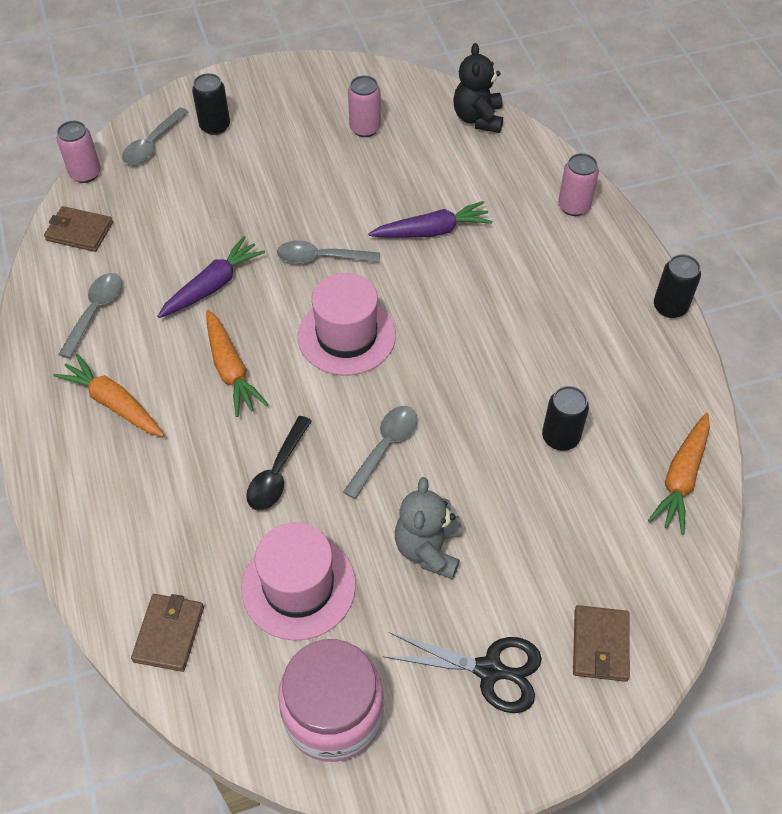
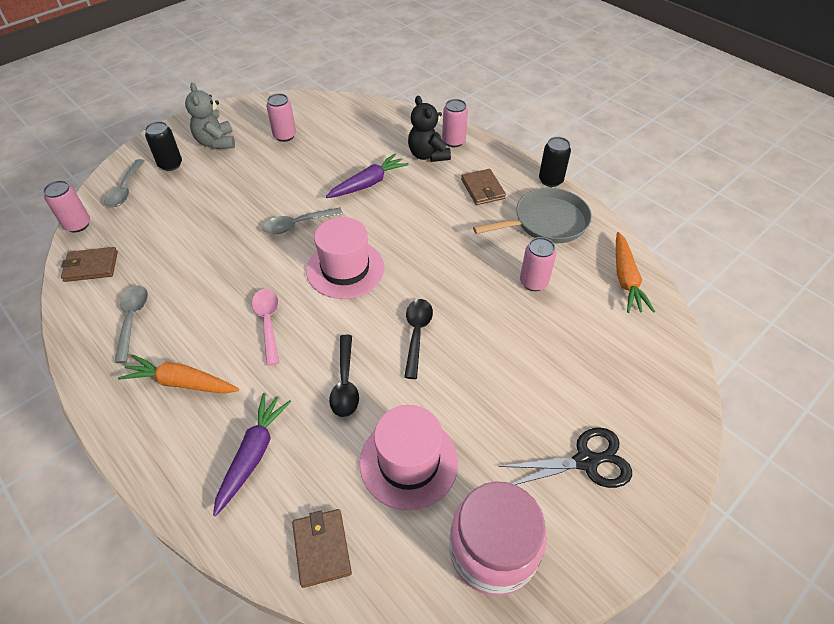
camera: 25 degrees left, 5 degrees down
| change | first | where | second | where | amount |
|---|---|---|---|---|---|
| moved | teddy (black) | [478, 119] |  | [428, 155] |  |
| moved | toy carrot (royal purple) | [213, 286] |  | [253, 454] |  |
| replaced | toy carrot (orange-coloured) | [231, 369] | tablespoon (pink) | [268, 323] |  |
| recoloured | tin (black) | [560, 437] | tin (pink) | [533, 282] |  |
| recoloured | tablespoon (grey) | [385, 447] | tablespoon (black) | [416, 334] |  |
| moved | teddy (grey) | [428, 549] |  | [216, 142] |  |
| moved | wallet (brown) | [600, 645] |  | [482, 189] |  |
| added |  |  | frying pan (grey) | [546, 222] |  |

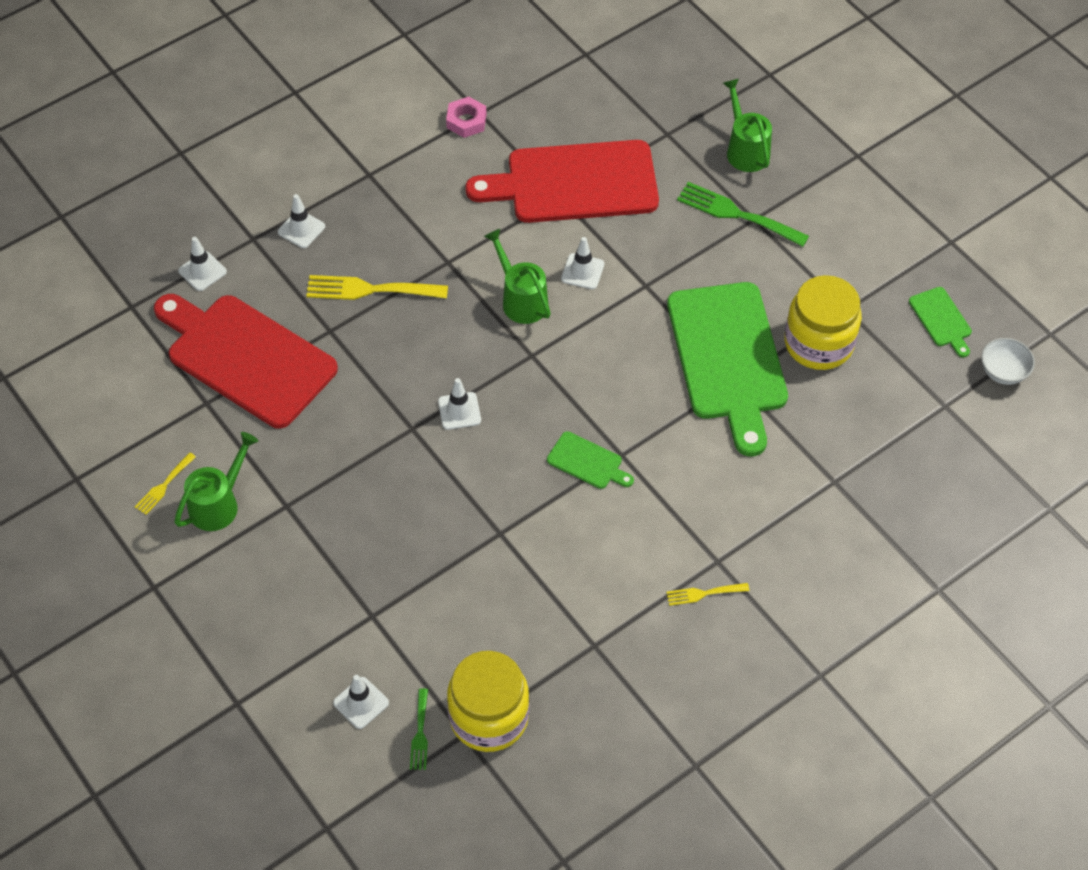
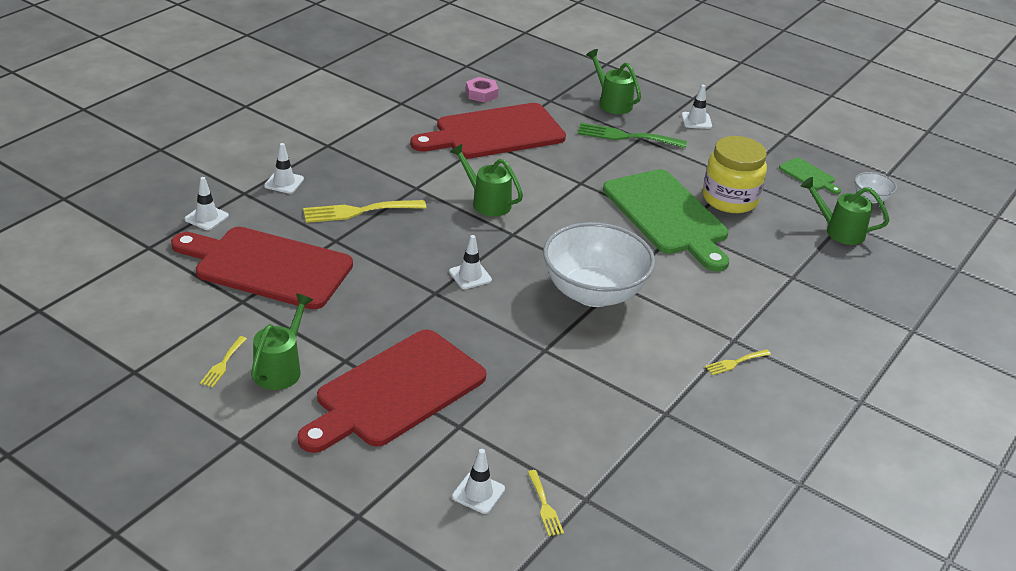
camera: 20 degrees left, 20 degrees down
| change | first | where | second | where | amount |
|---|---|---|---|---|---|
| moved | hexagon nut (pink) | [466, 121] |  | [481, 94] |  |
| moved | safety cone (pure white) | [582, 271] |  | [696, 121] |  |
| replaced | bread board (emerald) | [587, 462] | deep dish (pure white) | [593, 293] |  |
| removed | jar (golden) | [489, 717] |  |  |  |
| recoloured | fork (emerald) | [420, 733] | fork (golden) | [545, 506] |  |
| added |  |  | watering can (emerald) | [839, 231] |  |
| added |  |  | bread board (scarlet) | [395, 391] |  |

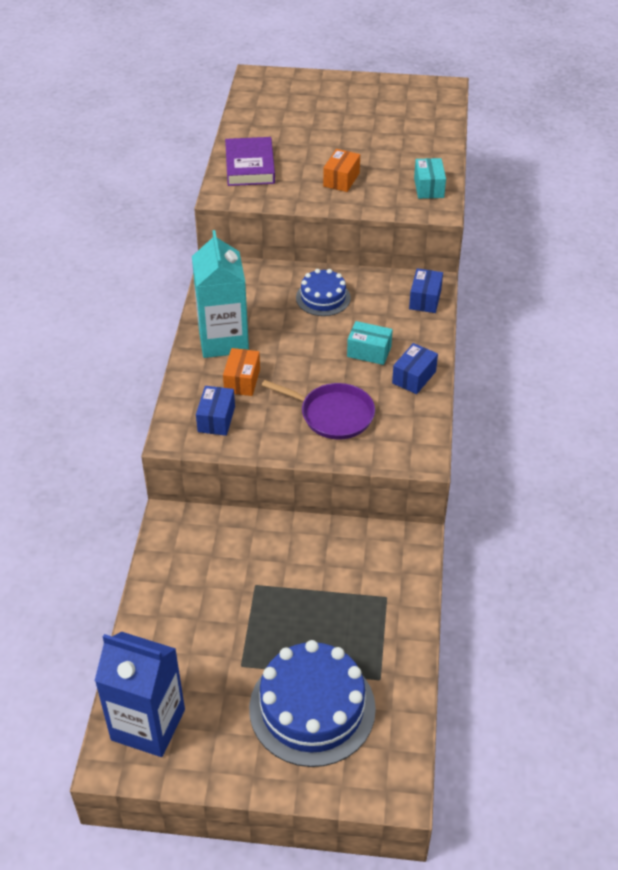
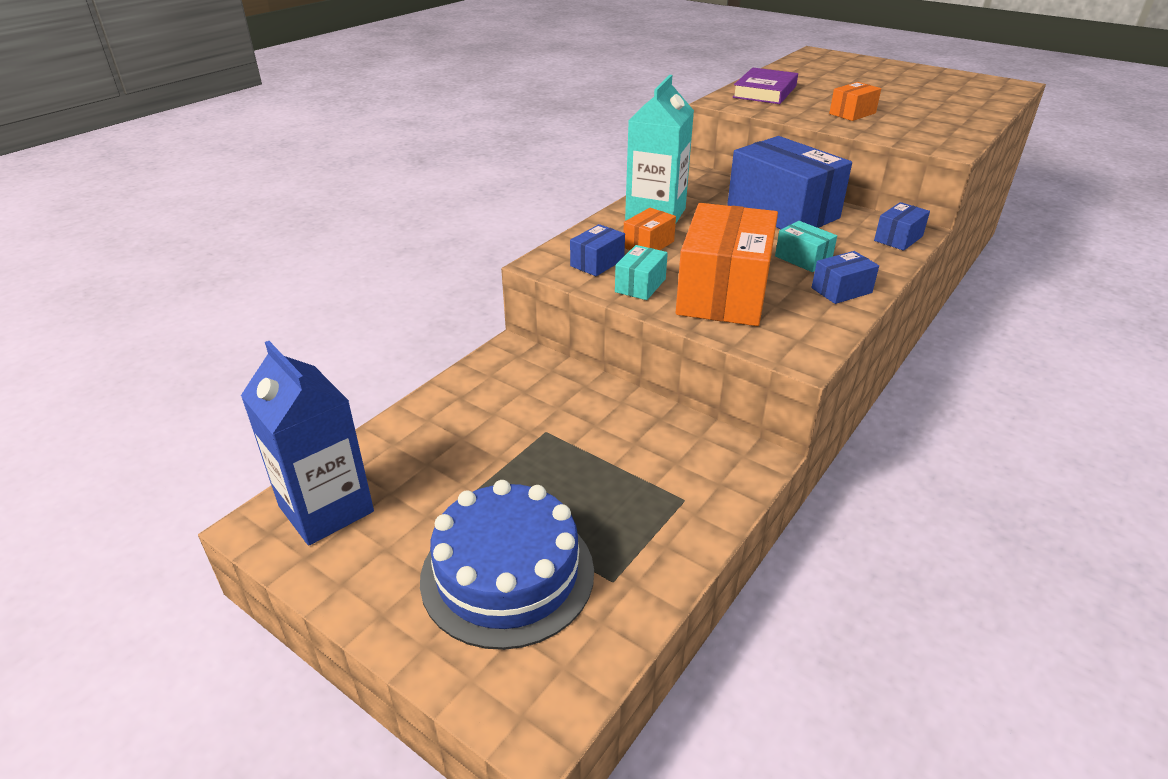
camera: 30 degrees right, 10 degrees down
| change | first | where | second | where | amount |
|---|---|---|---|---|---|
| moved | parcel (aqua) | [429, 188] |  | [640, 285] |  |
| replaced | cake (royal blue) | [323, 298] | parcel (royal blue) | [782, 212] |  |
| replaced | frying pan (royal purple) | [333, 414] | parcel (orange-coloured) | [723, 293] |  |

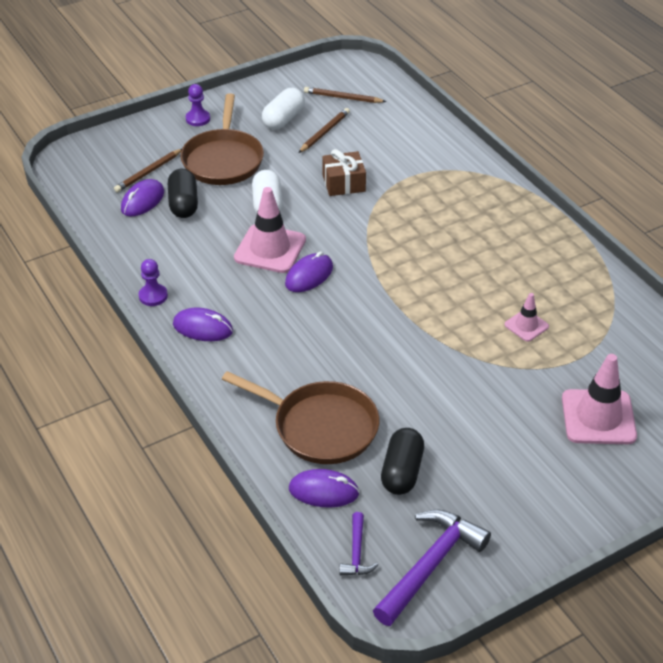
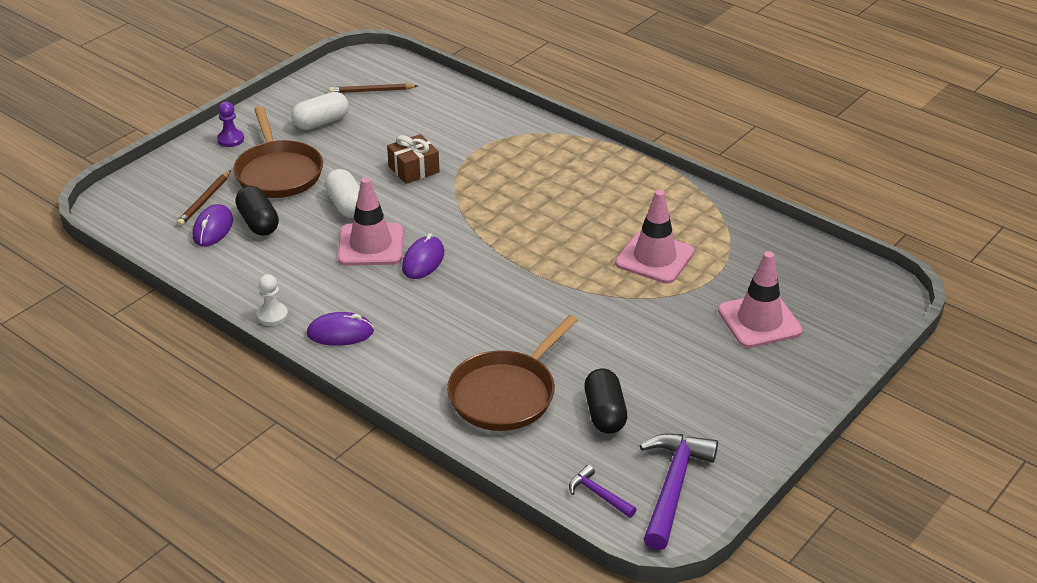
camera: 20 degrees left, 5 degrees down
| change | first | where | second | where | amount |
|---|---|---|---|---|---|
| turned | capsule (pure white) | [283, 119] |  | [321, 122] | 45 degrees clockwise |
| removed | lead pencil (brown) | [324, 132] |  |  |  |
| recoloured | pawn (royal purple) | [153, 296] | pawn (pure white) | [272, 315] |  |
| resized | safety cone (pink) | [526, 325] |  | [654, 258] | x1.87 |
| turned | frying pan (brown) | [320, 427] |  | [506, 394] | 120 degrees clockwise |
| removed | computer mouse (royal purple) | [323, 491] |  |  |  |
| turned | carpenter's hammer (royal purple) | [357, 552] |  | [599, 495] | 150 degrees clockwise |

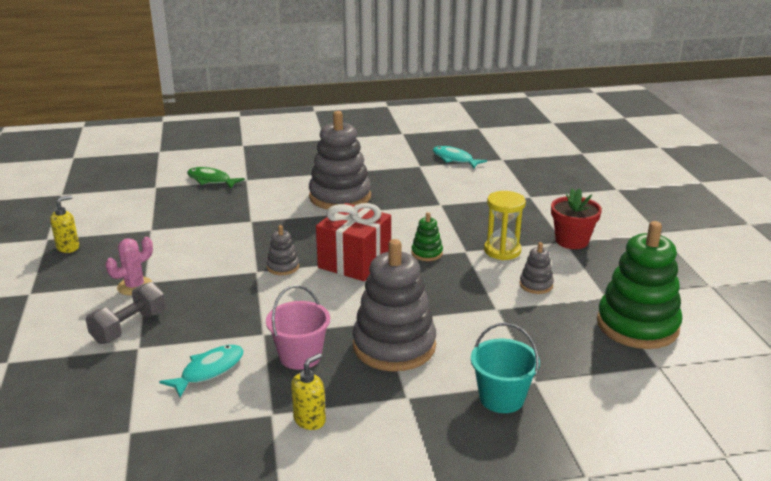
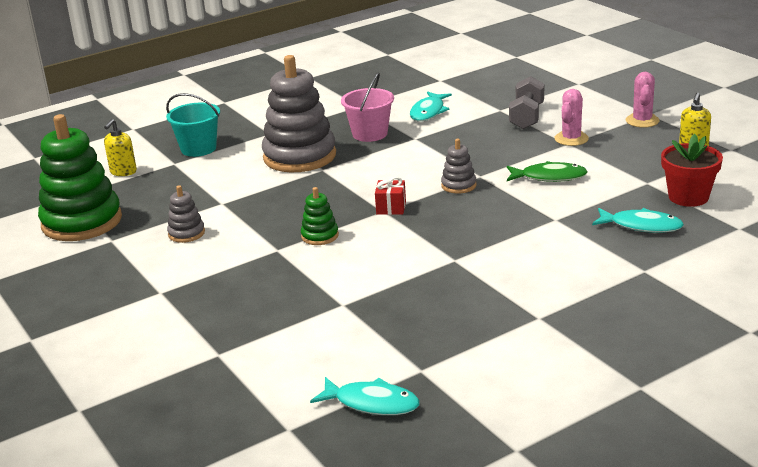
camera: 160 degrees right, 0 degrees up
| change | first | where | second | where | amount |
|---|---|---|---|---|---|
| removed | stacking toy (grey) | [340, 197] |  |  |  |
| moved | fish figure (emerald) | [211, 180] |  | [549, 177] |  |
| moved | potted plant (scarlet) | [572, 241] |  | [688, 197] |  |
| removed | sandglass (golden) | [502, 251] |  |  |  |
| resized | present (scarlet) | [354, 262] |  | [391, 208] | x0.45 |
| moved | soap dispenser (golden) | [310, 420] |  | [123, 172] |  |
| added |  |  | saguaro cactus (pink) | [642, 121] |  |
| added |  |  | fish figure (aqua) | [641, 226] |  |

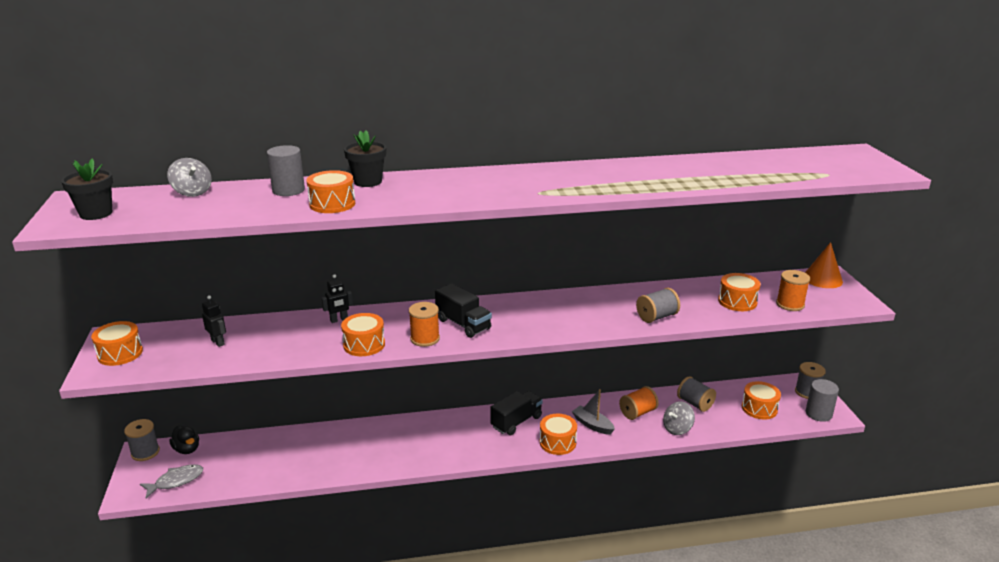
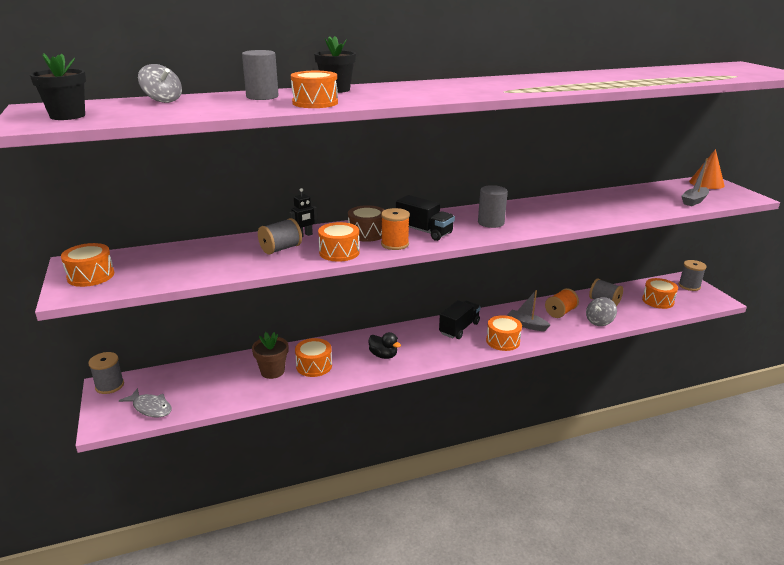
camera: 10 degrees left, 0 degrees up
| change | first | where | second | where | amount |
|---|---|---|---|---|---|
| replaced | bobbin (orange-coloured) | [790, 304] | toy boat (grey) | [694, 201] |  |
| moved | toy drum (orange-coloured) | [737, 301] |  | [314, 366] |  |
| moved | bobbin (grey) | [656, 317] |  | [281, 249] |  |
| removed | robot (black) | [218, 342] |  |  |  |
| moved | solid cylinder (grey) | [818, 414] |  | [491, 222] |  |
| moved | rubber duck (black) | [187, 449] |  | [383, 355] |  |
| turned | fish figure (grey) | [176, 481] |  | [150, 408] | 75 degrees clockwise |
| added |  |  | toy drum (brown) | [367, 233] |  |
| added |  |  | potted plant (brown) | [272, 371] |  |

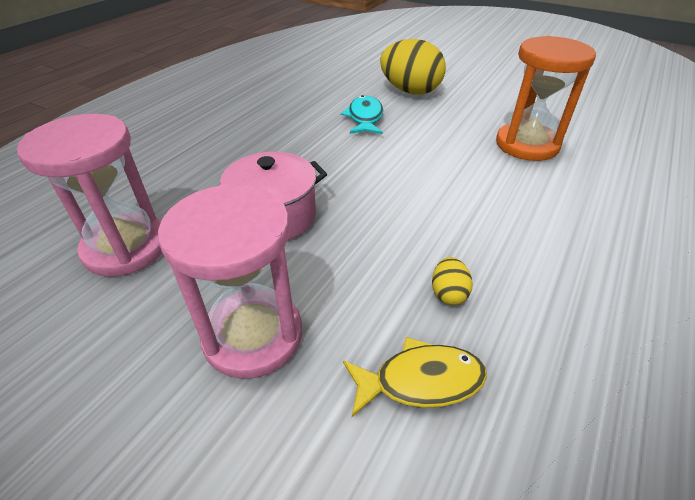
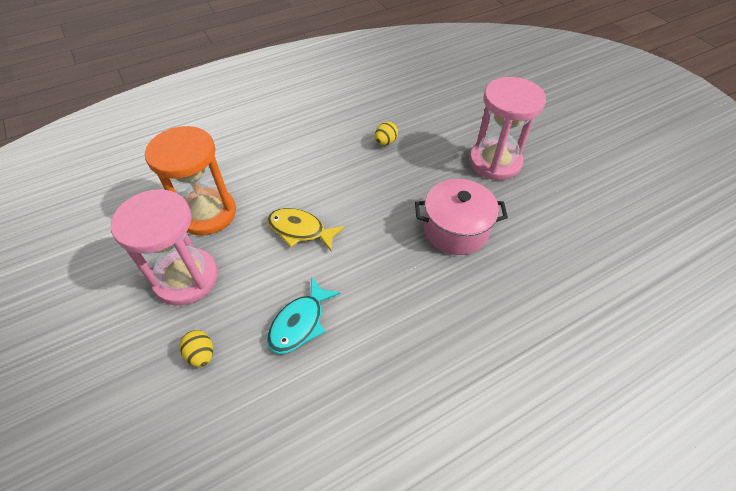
camera: 150 degrees left, 10 degrees up
| change | first | where | second | where | amount |
|---|---|---|---|---|---|
| resized | toy egg (golden) | [410, 91] |  | [201, 354] | x0.44 |
| moved | sandglass (pink) | [126, 247] |  | [186, 278] |  |
| moved | fish figure (golden) | [420, 381] |  | [300, 230] |  |

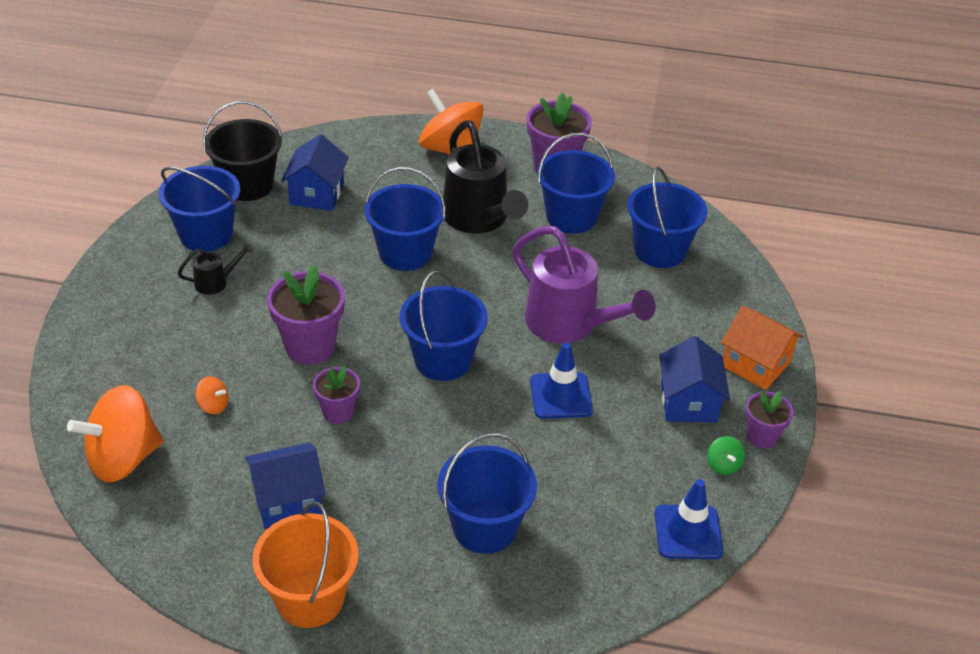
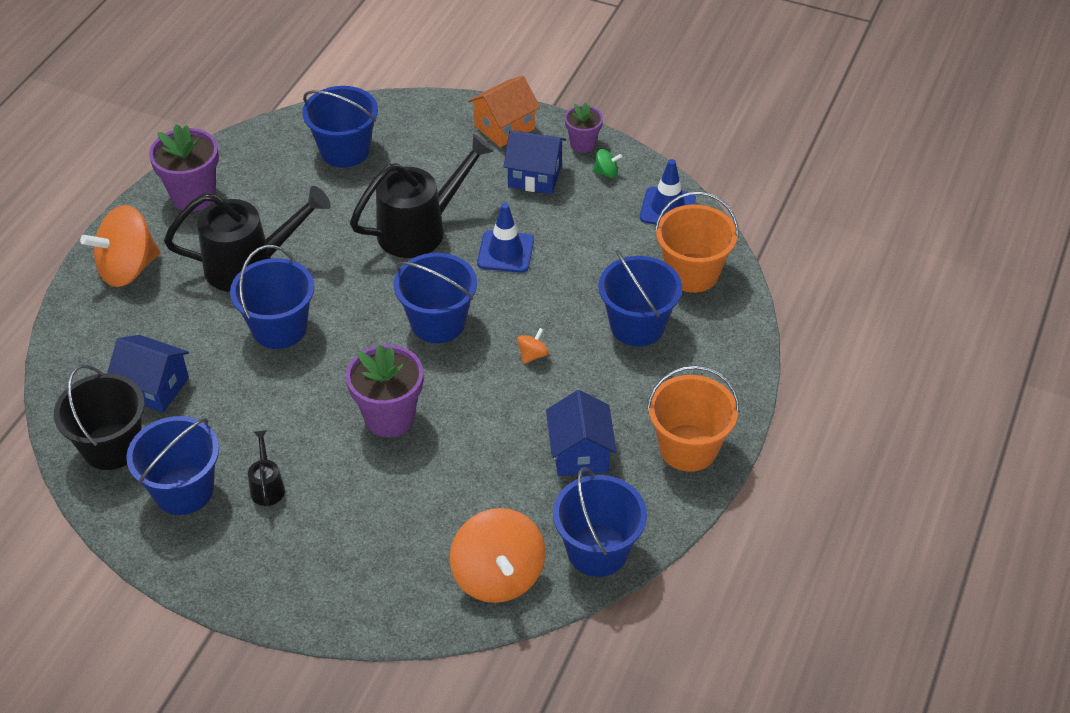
camera: 75 degrees left, 5 degrees up
| change | first | where | second | where | amount |
|---|---|---|---|---|---|
| moved | sand bucket (royal blue) | [571, 217] |  | [597, 550] |  |
| recoloured | watering can (royal purple) | [569, 324] | watering can (black) | [420, 229] |  |
| removed | potted plant (royal purple) | [338, 412] |  |  |  |
| moved | whirligig (orange-coloured) | [213, 405] |  | [532, 355] |  |
| added |  |  | sand bucket (orange-coloured) | [692, 273] |  |

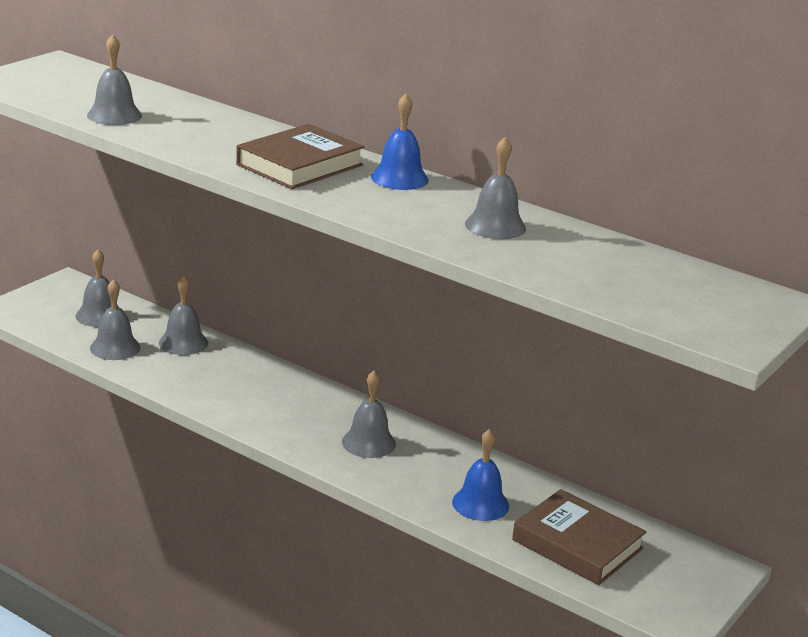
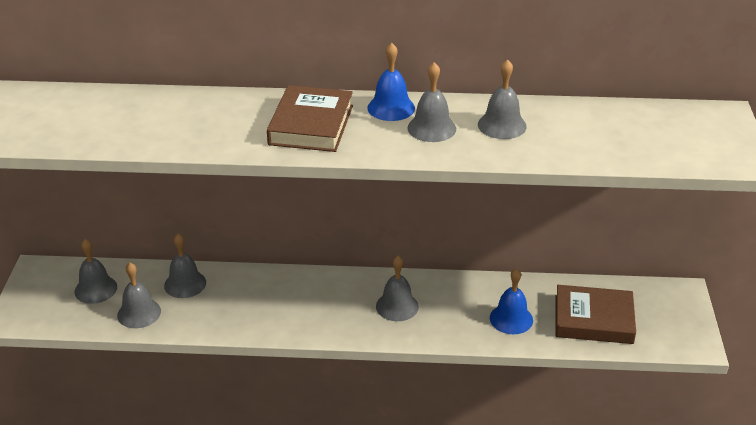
camera: 30 degrees left, 10 degrees up
| change | first | where | second | where | amount |
|---|---|---|---|---|---|
| moved | bell (grey) | [114, 115] |  | [431, 128] |  |

